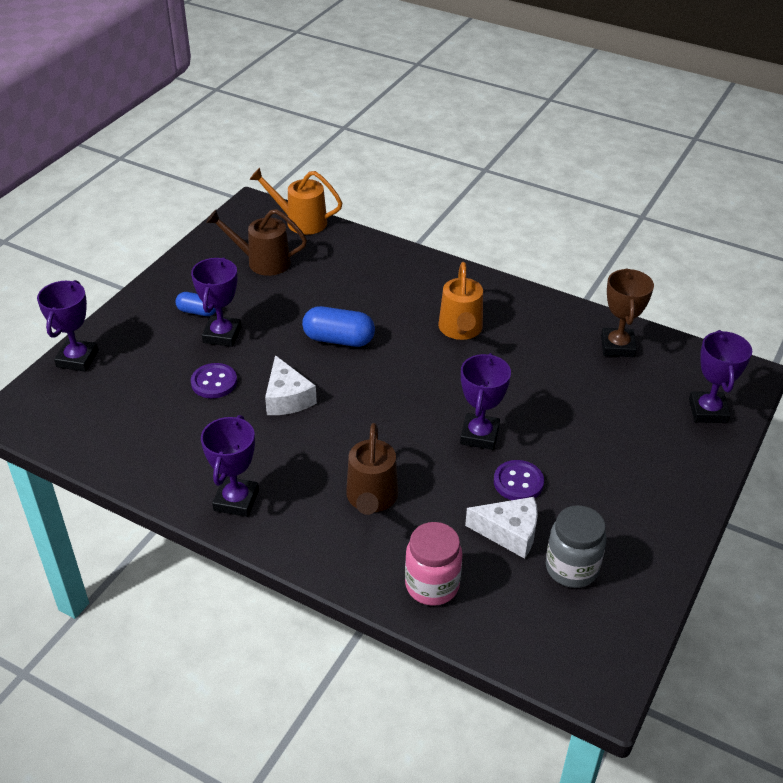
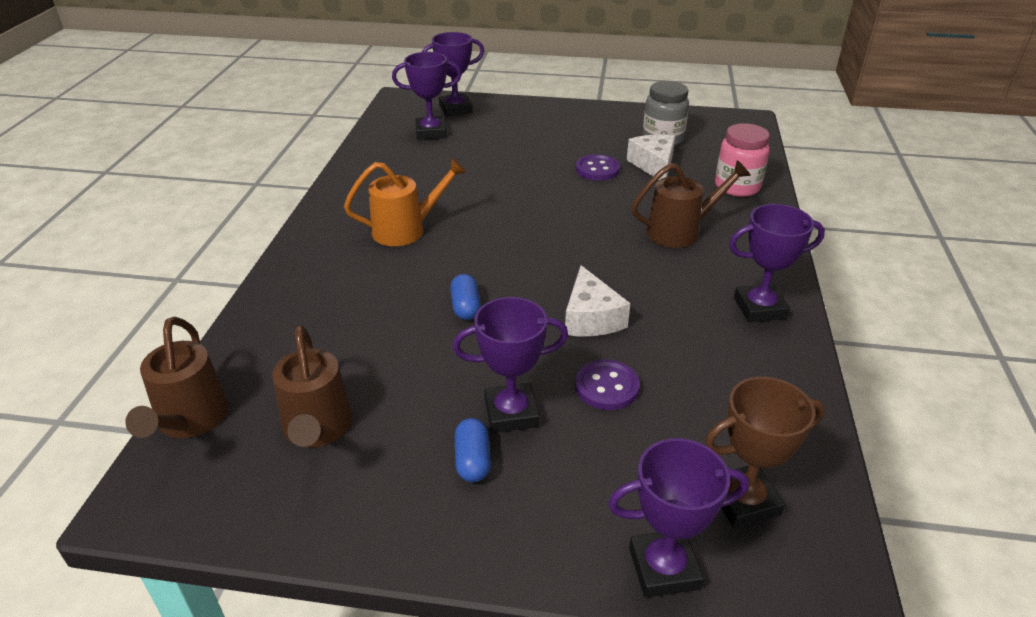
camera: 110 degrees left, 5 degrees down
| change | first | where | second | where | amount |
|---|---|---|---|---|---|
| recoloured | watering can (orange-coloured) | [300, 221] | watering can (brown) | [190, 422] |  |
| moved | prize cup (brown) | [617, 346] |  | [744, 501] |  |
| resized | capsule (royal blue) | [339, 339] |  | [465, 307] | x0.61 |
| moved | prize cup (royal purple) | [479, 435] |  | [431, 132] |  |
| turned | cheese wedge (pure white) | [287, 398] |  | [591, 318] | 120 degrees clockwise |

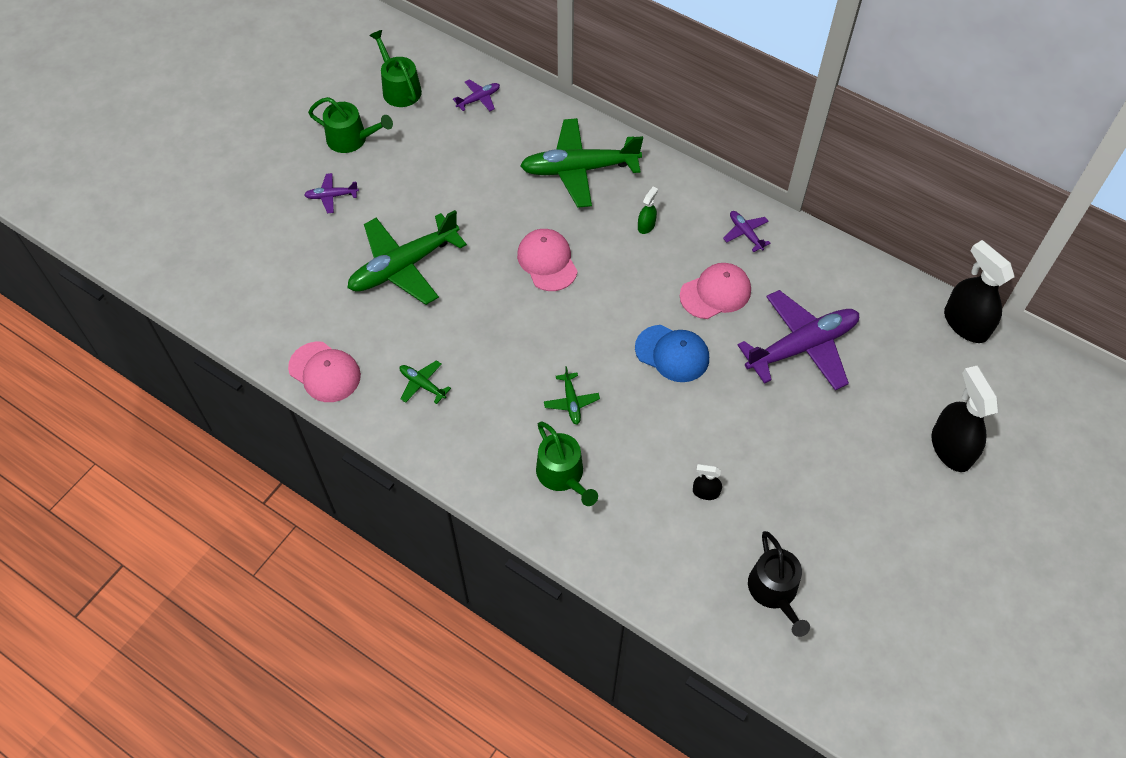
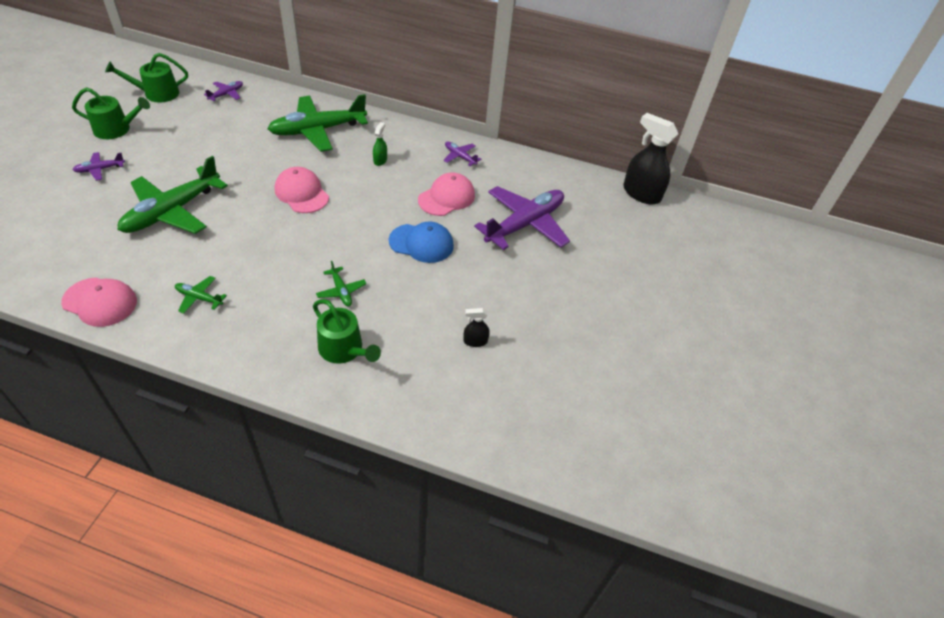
camera: 20 degrees left, 10 degrees down
| change | first | where | second | where | amount |
|---|---|---|---|---|---|
| turned | watering can (emerald) | [399, 88] |  | [157, 93] | 60 degrees counterclockwise |
| removed | spray cleaner (black) | [951, 448] |  |  |  |
| removed | watering can (black) | [775, 591] |  |  |  |

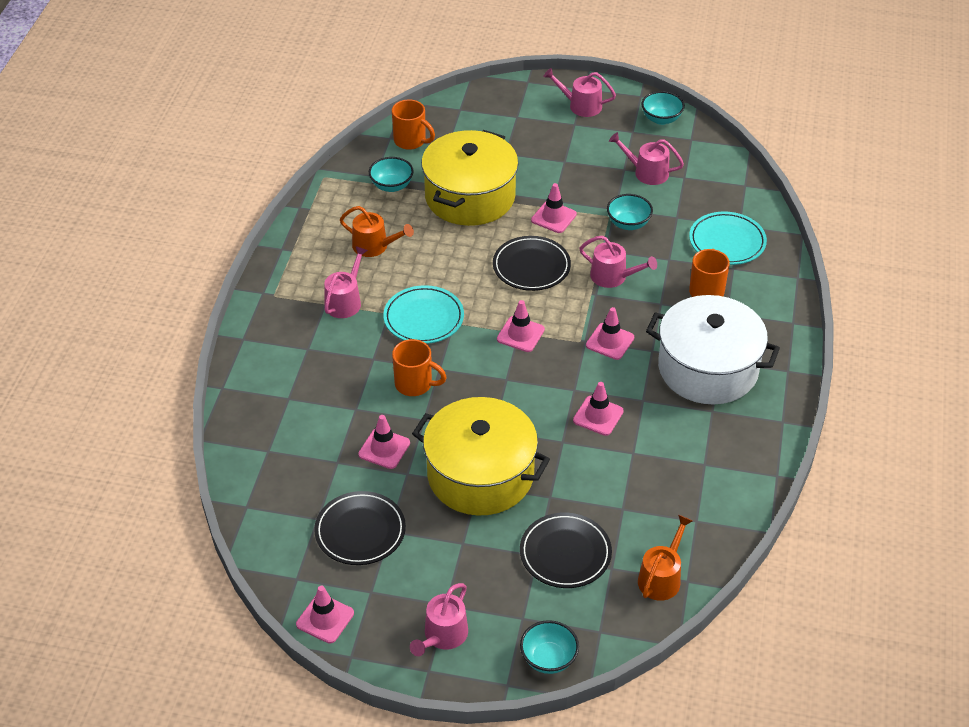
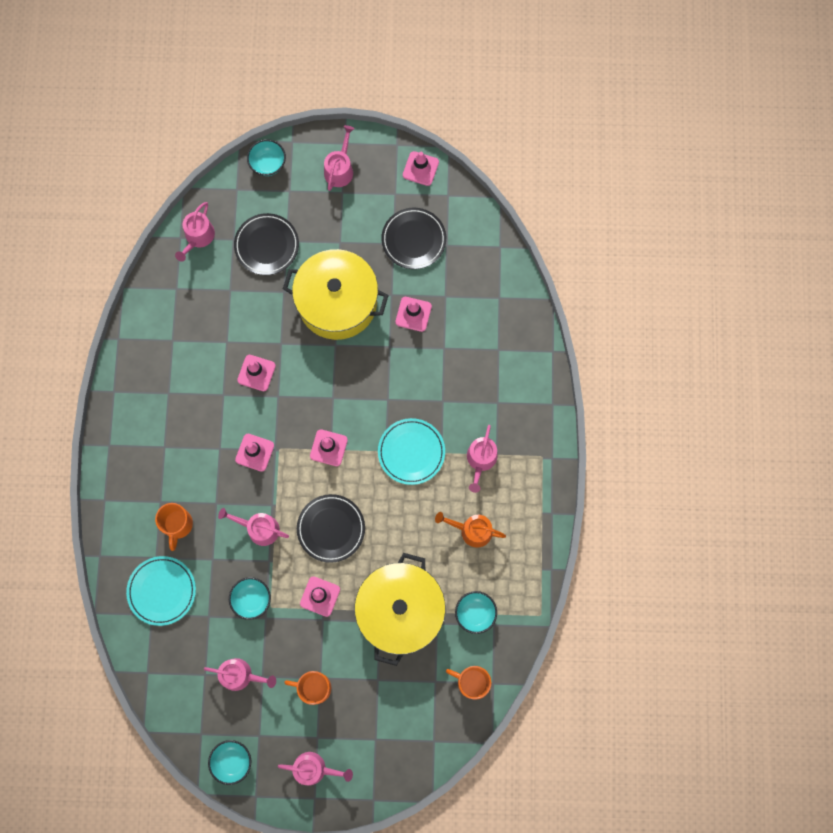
camera: 170 degrees right, 30 degrees up
| change | first | where | second | where | amount |
|---|---|---|---|---|---|
| removed | pot (pure white) | [708, 368] |  |  |  |
| moved | mug (orange-coloured) | [415, 384] |  | [314, 687] |  |
| recoloured | watering can (orange-coloured) | [661, 578] | watering can (pink) | [198, 237] |  |

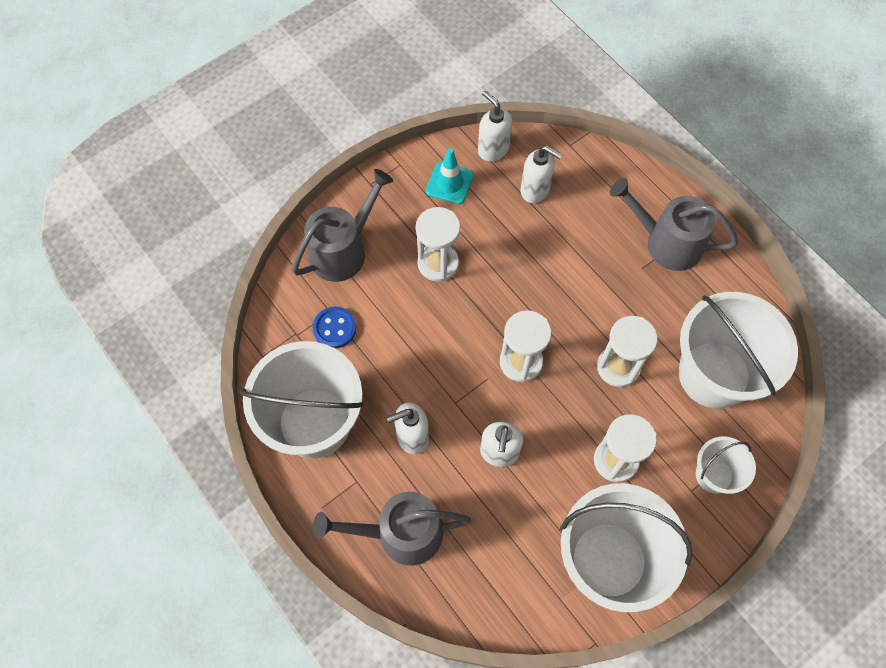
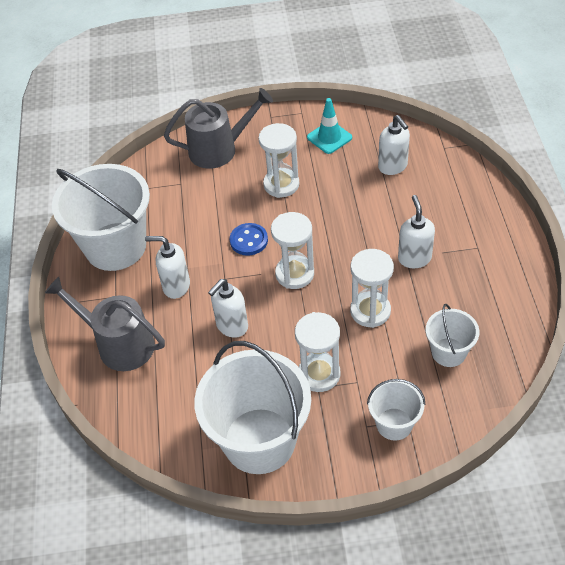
camera: 35 degrees right, 15 degrees down
| change | first | where | second | where | amount |
|---|---|---|---|---|---|
| moved | soap dispenser (pure white) | [493, 149] |  | [414, 258] |  |
| removed | watering can (grey) | [667, 242] |  |  |  |
| resized | sand bucket (pure white) | [714, 374] |  | [448, 352] | x0.50 |
| moved | button (royal blue) | [334, 328] |  | [249, 240] |  |

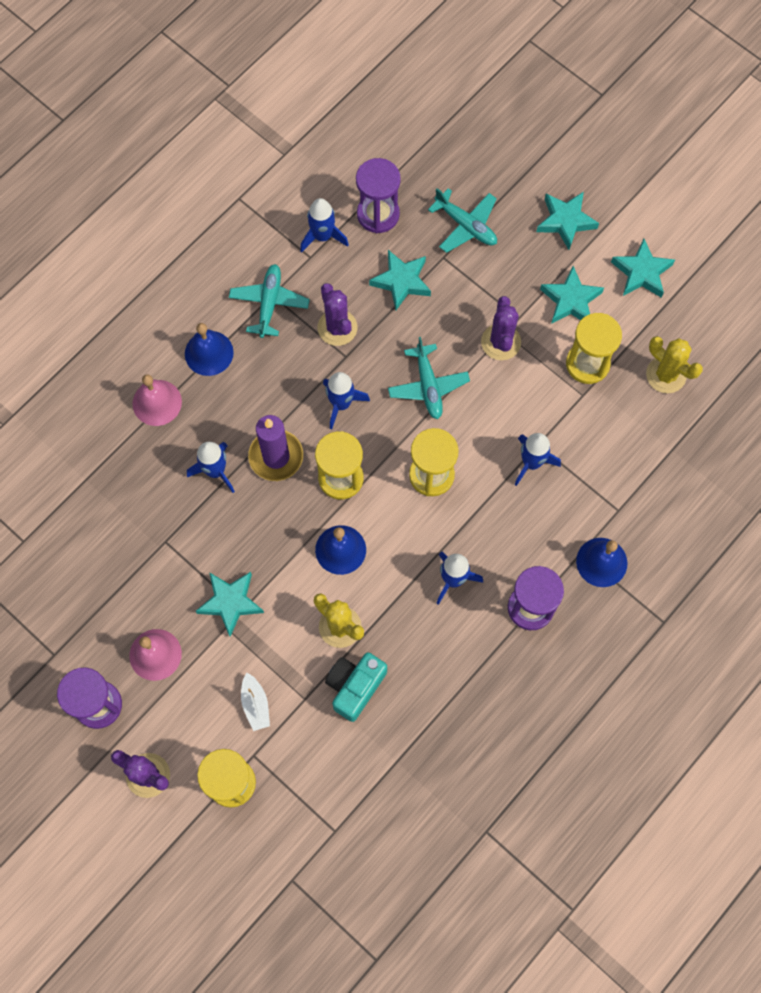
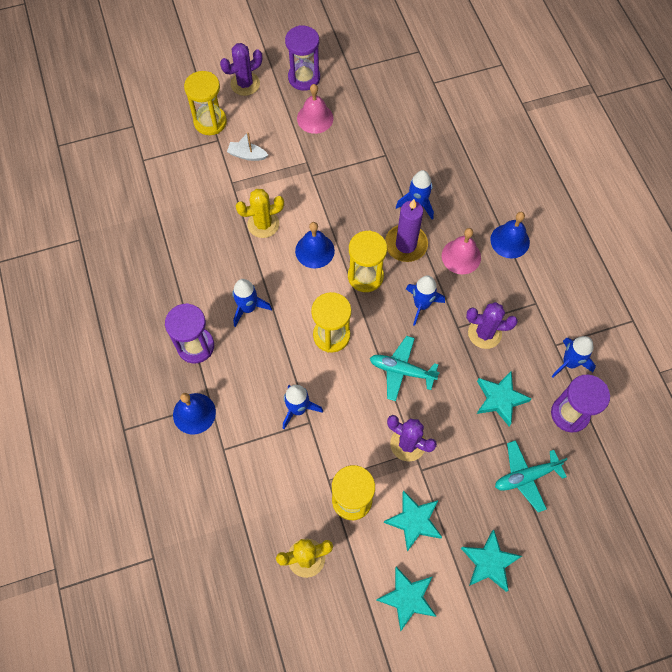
camera: 120 degrees right, 5 degrees down
| change | first | where | second | where | amount |
|---|---|---|---|---|---|
| removed | plane (aqua) | [269, 303] |  |  |  |
| moved | bell (pink) | [157, 402] |  | [461, 256] |  |
| removed | star shape (aqua) | [230, 602] |  |  |  |
| removed | compact camera (aqua) | [355, 687] |  |  |  |

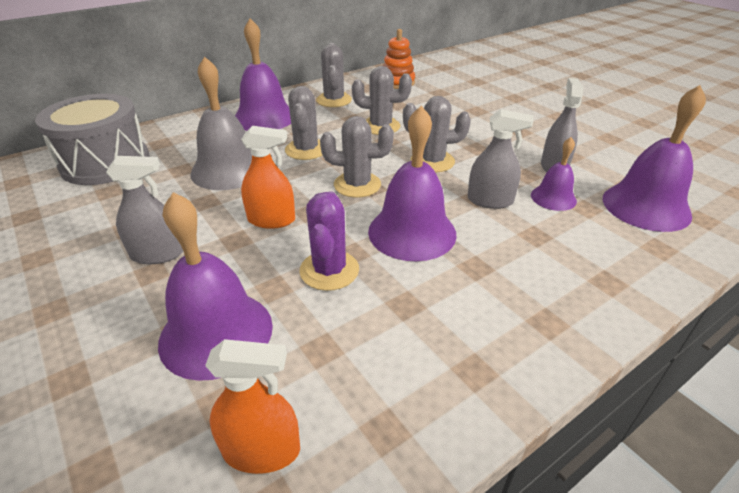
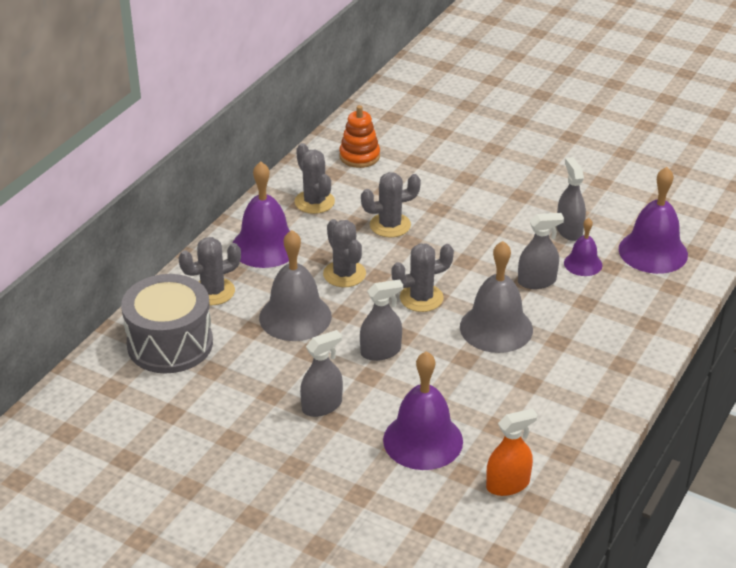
camera: 25 degrees left, 0 degrees up
| change | first | where | second | where | amount |
|---|---|---|---|---|---|
| moved | saguaro cactus (grey) | [432, 161] |  | [213, 292] |  |
| recoloured | bell (royal purple) | [412, 232] | bell (grey) | [496, 328] |  |
| recoloured | spray cleaner (orange-coloured) | [271, 220] | spray cleaner (grey) | [380, 351] |  |
| removed | saguaro cactus (royal purple) | [329, 270] |  |  |  |

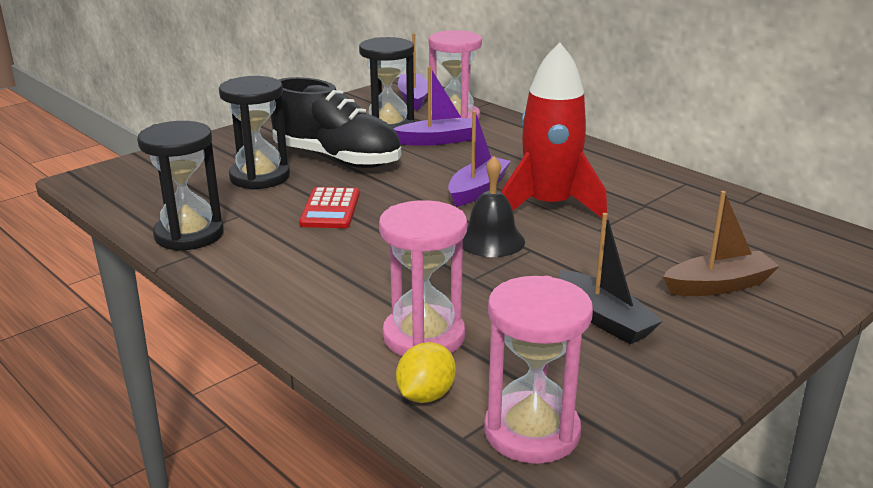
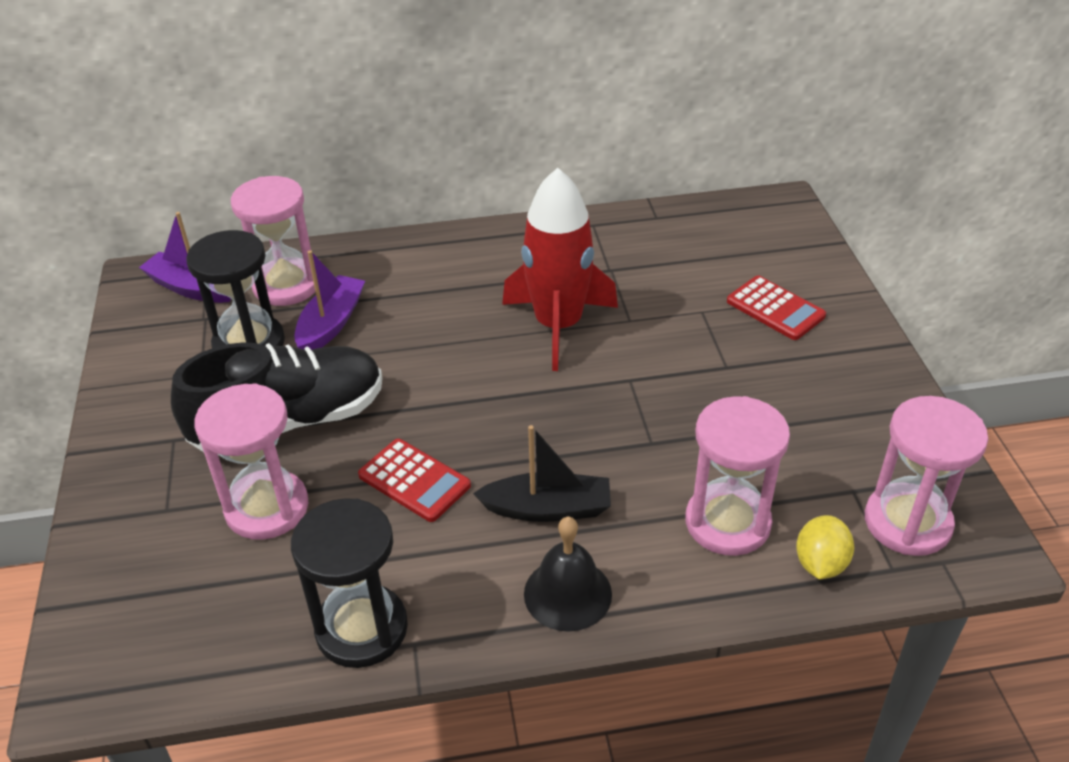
camera: 55 degrees left, 15 degrees up
| change | first | where | second | where | amount |
|---|---|---|---|---|---|
| recoloured | sandglass (black) | [259, 177] | sandglass (pink) | [267, 508] |  |
| removed | toy boat (royal purple) | [477, 190] |  |  |  |
| moved | bell (black) | [491, 240] |  | [567, 593] |  |
| replaced | toy boat (brown) | [718, 285] | calculator (scarlet) | [775, 309] |  |
| moved | toy boat (black) | [604, 319] |  | [548, 508] |  |
| turned | toy lemon (golden) | [425, 395] |  | [820, 564] | 45 degrees clockwise |

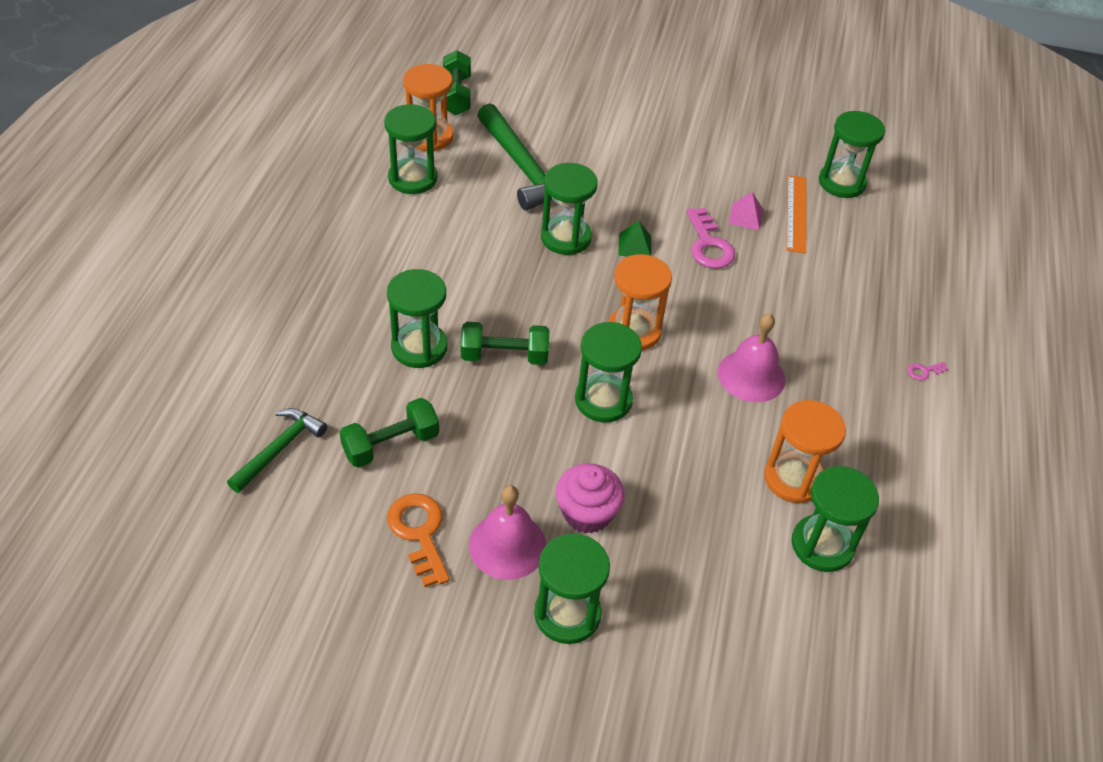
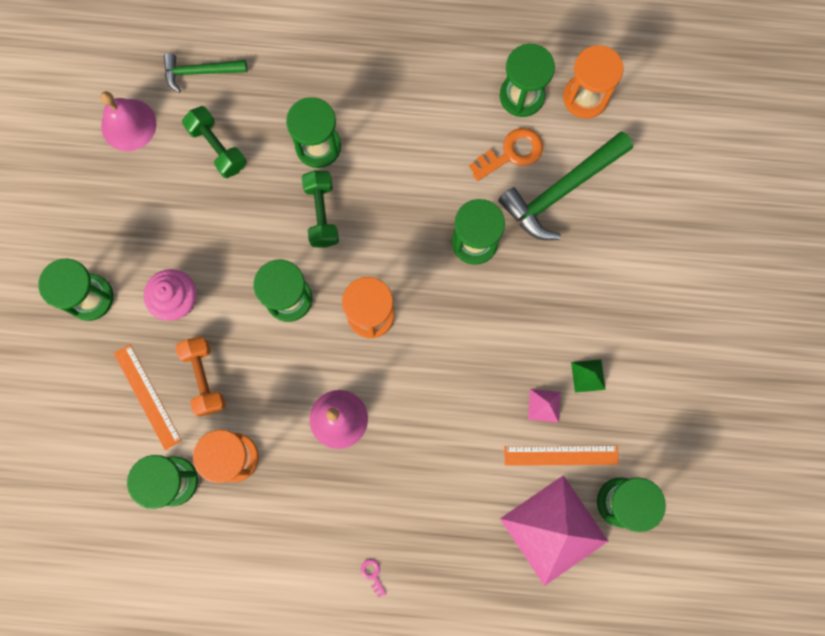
camera: 85 degrees right, 30 degrees up
| change | first | where | second | where | amount |
|---|---|---|---|---|---|
| removed | dumbbell (emerald) | [456, 95] |  |  |  |
| removed | door key (pink) | [708, 245] |  |  |  |
| moved | pyramid shape (emerald) | [635, 245] |  | [588, 375] |  |
| turned | carpenter's hammer (emerald) | [279, 449] |  | [200, 72] | 150 degrees clockwise |
| moved | bell (pink) | [507, 545] |  | [128, 125] |  |
| moved | door key (orange-coloured) | [419, 533] |  | [511, 153] |  |
| added |  |  | dumbbell (orange-coloured) | [204, 378] |  |
| added |  |  | straightedge (orange-coloured) | [147, 396] |  |
| added |  |  | pyramid shape (pink) | [554, 530] |  |

